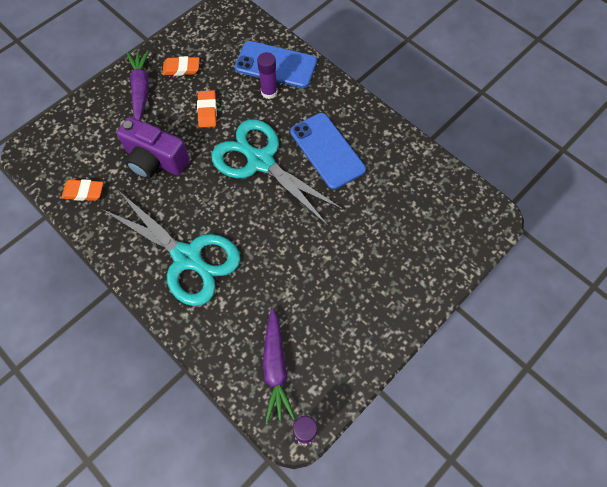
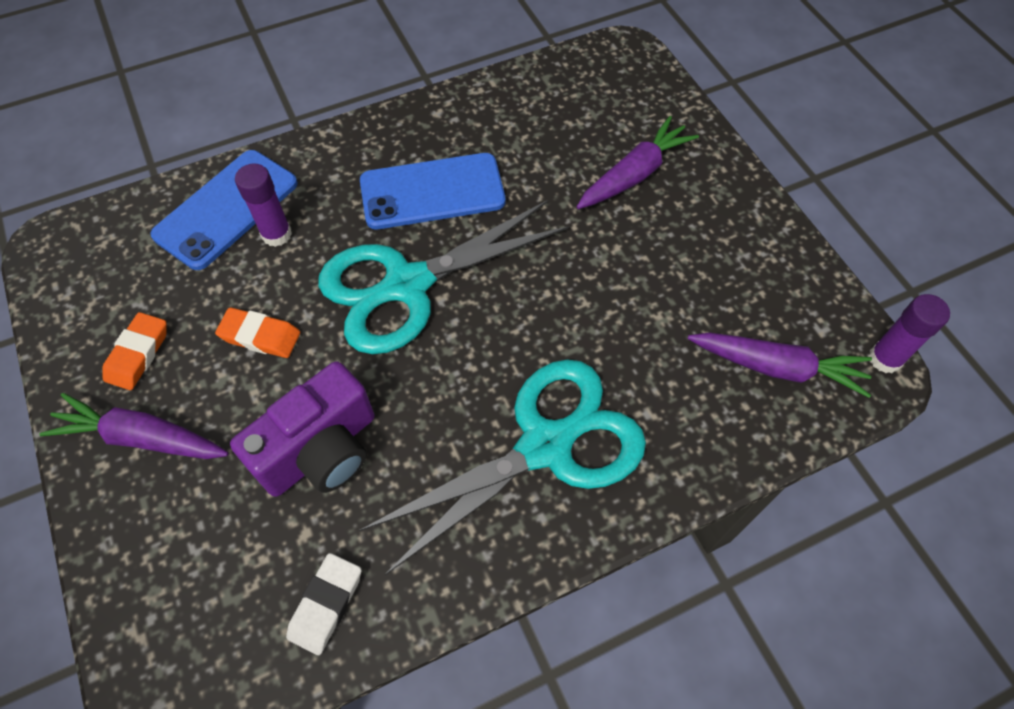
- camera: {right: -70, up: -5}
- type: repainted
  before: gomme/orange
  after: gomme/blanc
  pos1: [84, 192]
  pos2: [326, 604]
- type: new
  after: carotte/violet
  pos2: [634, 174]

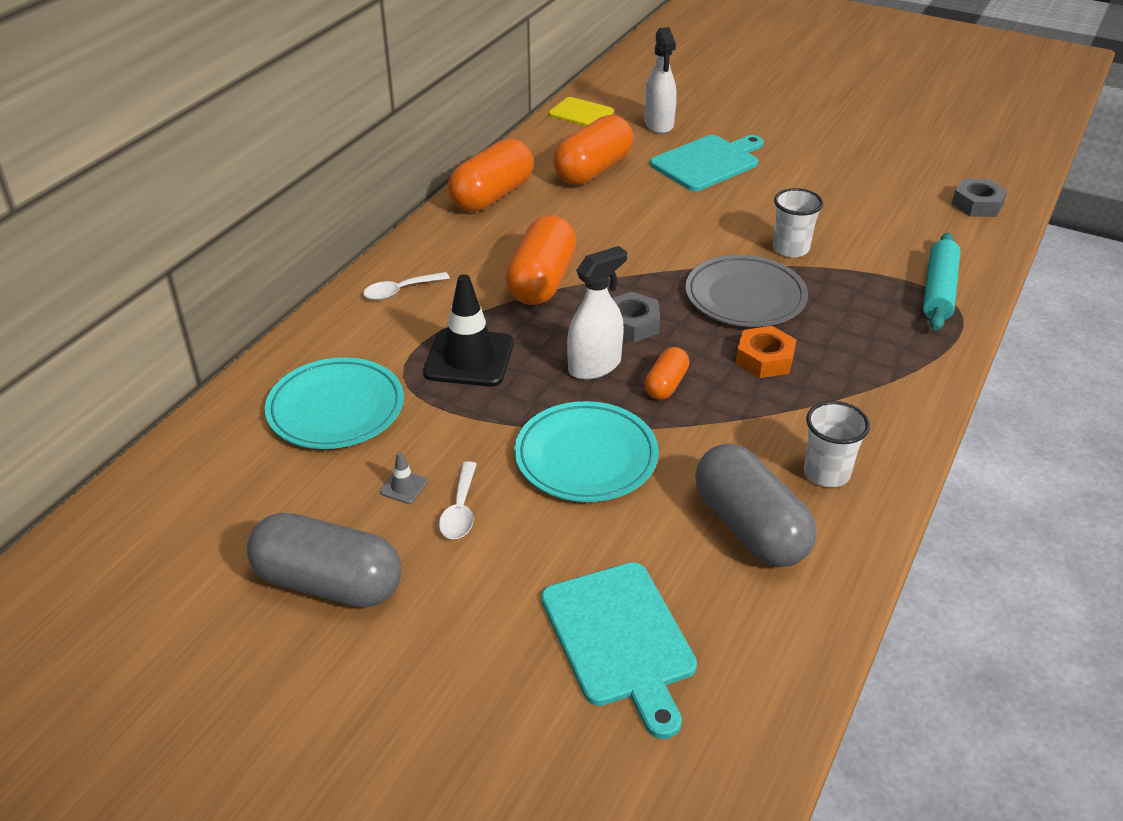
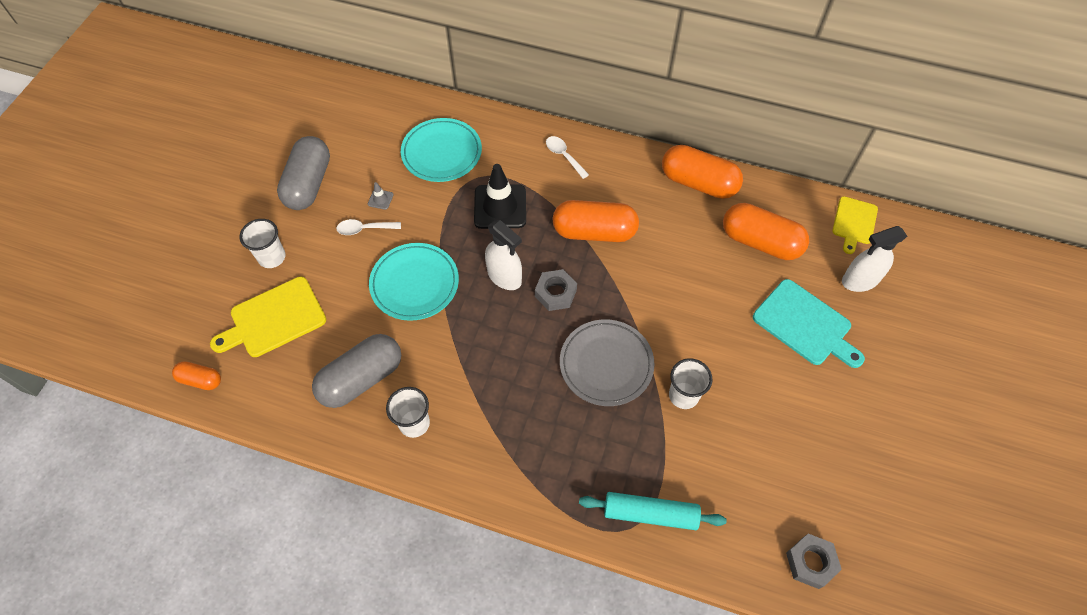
- camera: {right: 80, up: 20}
- type: gone
  before: écrou/orange
  pos1: [764, 359]
- type: shifted
  before: gélule/orange
  pos1: [666, 385]
  pos2: [200, 380]
- type: repainted
  before: planche à découper/turquoise
  after: planche à découper/jaune
  pos1: [620, 639]
  pos2: [274, 319]
- type: new
  after: gobelet/blanc
  pos2: [272, 257]

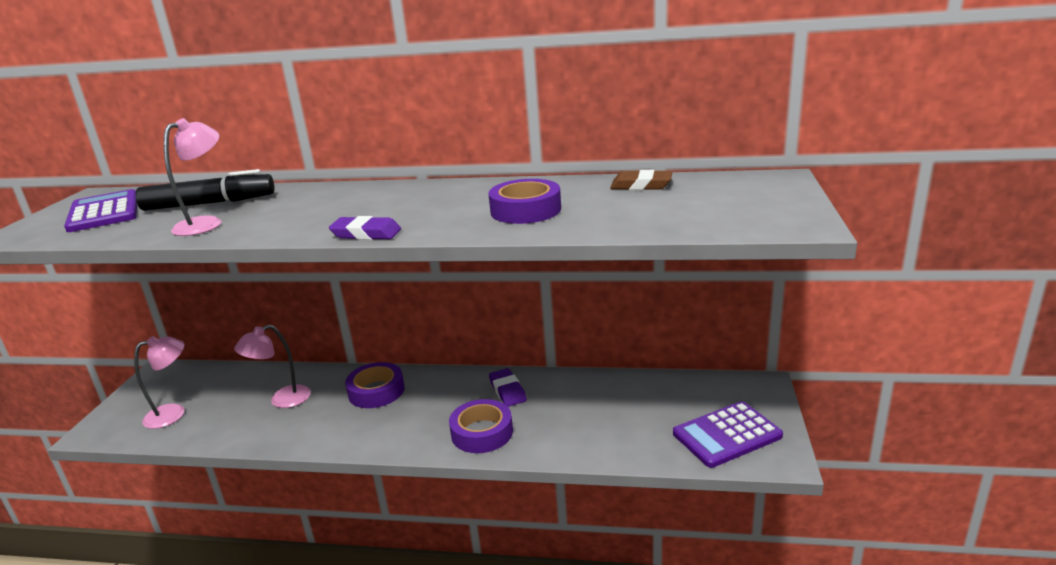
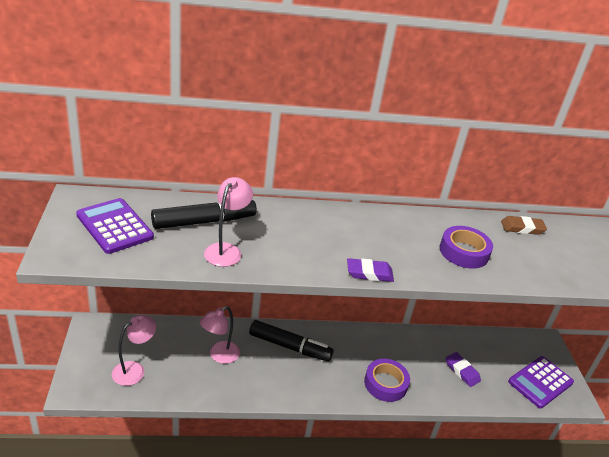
- camera: {right: -20, up: 10}
- type: swapped
  before: ruban adhésif/violet
  after: feutre/noir
  pos1: [376, 391]
  pos2: [289, 346]
- type: shifted
  before: gomme/violet
  pos1: [507, 391]
  pos2: [462, 371]

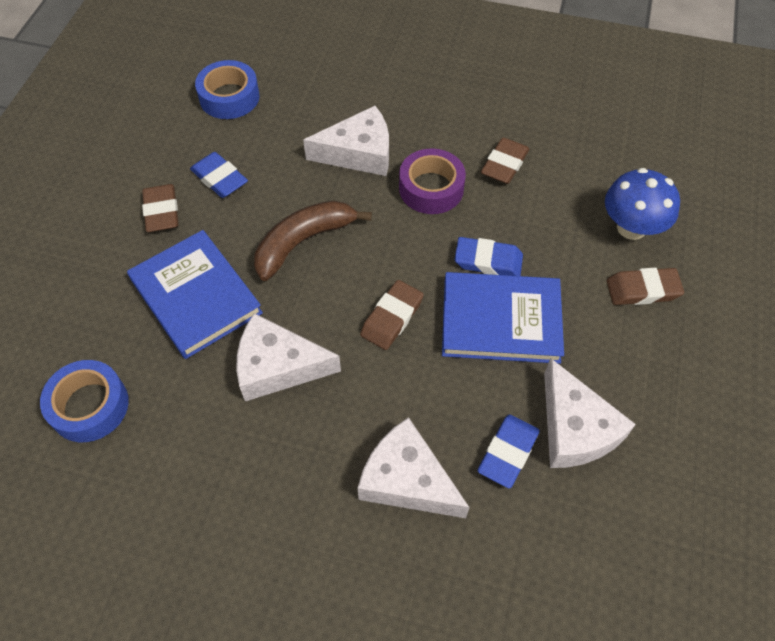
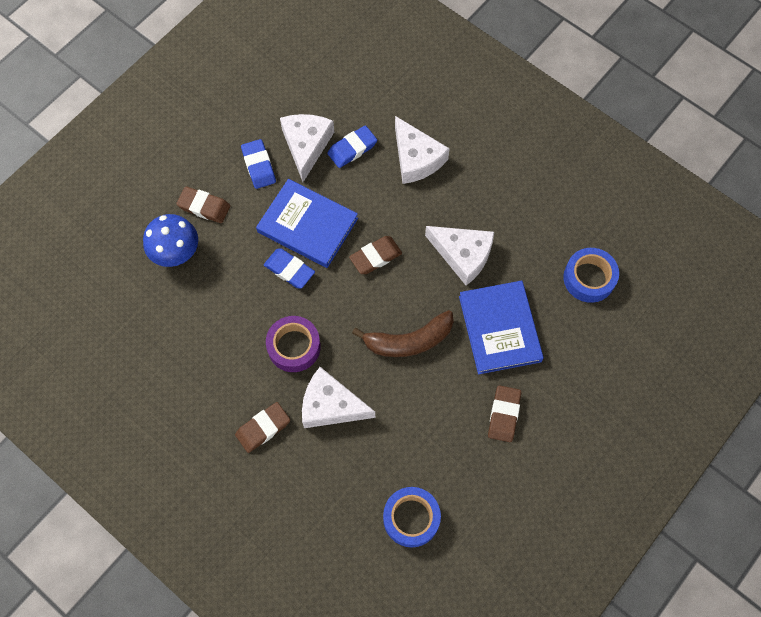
- camera: {right: -155, up: 10}
- type: shifted
  before: gomme/marron
  pos1: [504, 164]
  pos2: [263, 428]
- type: shifted
  before: gomme/bleu
  pos1: [219, 178]
  pos2: [259, 166]

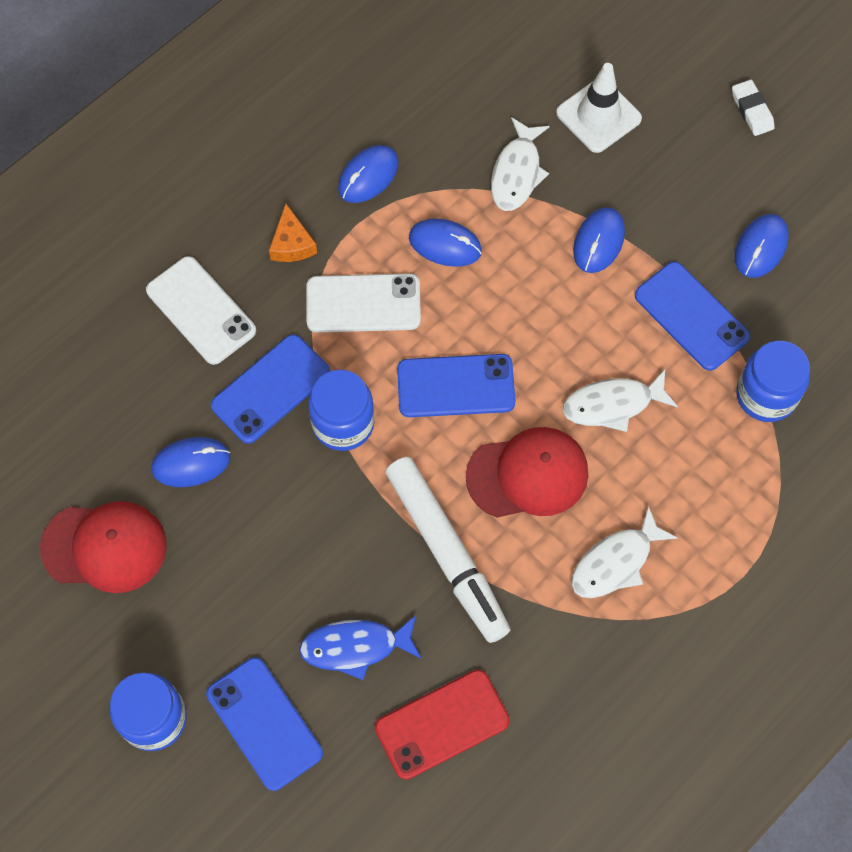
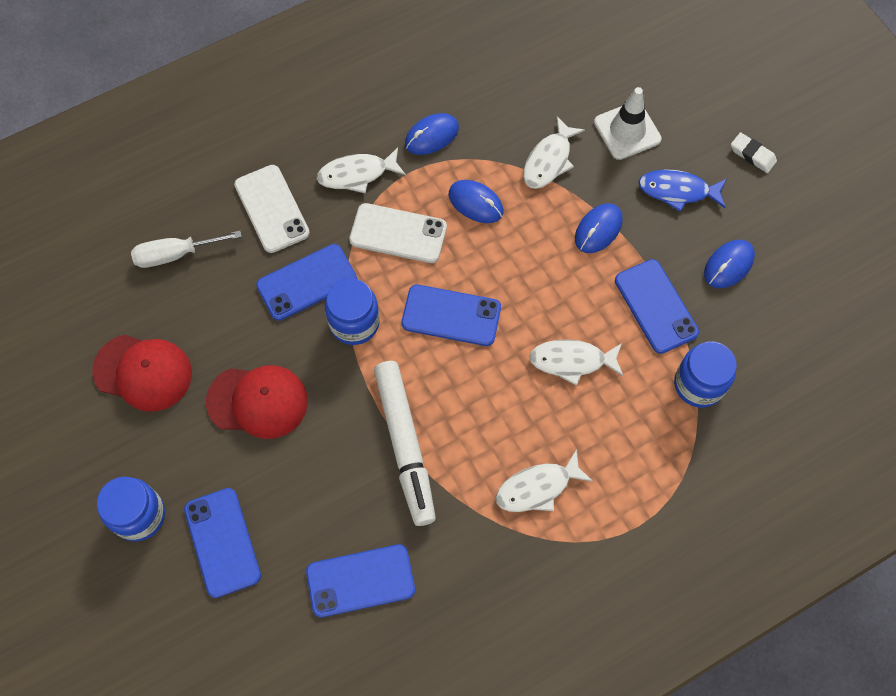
- camera: {right: 15, up: 0}
- type: rotated
  before: gomme/blanc
  pos1: [752, 110]
  pos2: [752, 155]
  turn: -45
- type: swapped
  before: fromage/orange
  after: poisson/blanc
  pos1: [292, 243]
  pos2: [357, 174]
- type: shifted
  before: casquette/rouge
  pos1: [528, 475]
  pos2: [258, 401]
- type: gone
  before: souris/bleu
  pos1: [191, 463]
- type: shifted
  before: poisson/bleu
  pos1: [355, 647]
  pos2: [677, 191]
- type: repainted
  before: téléphone/rouge
  after: téléphone/bleu
  pos1: [442, 724]
  pos2: [360, 581]
- type: new
  after: tournevis/blanc
  pos2: [175, 254]

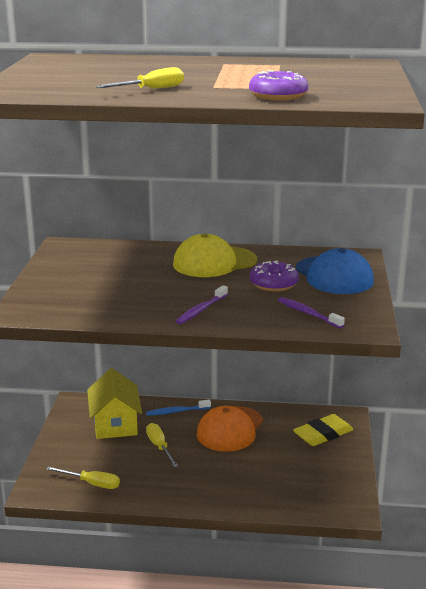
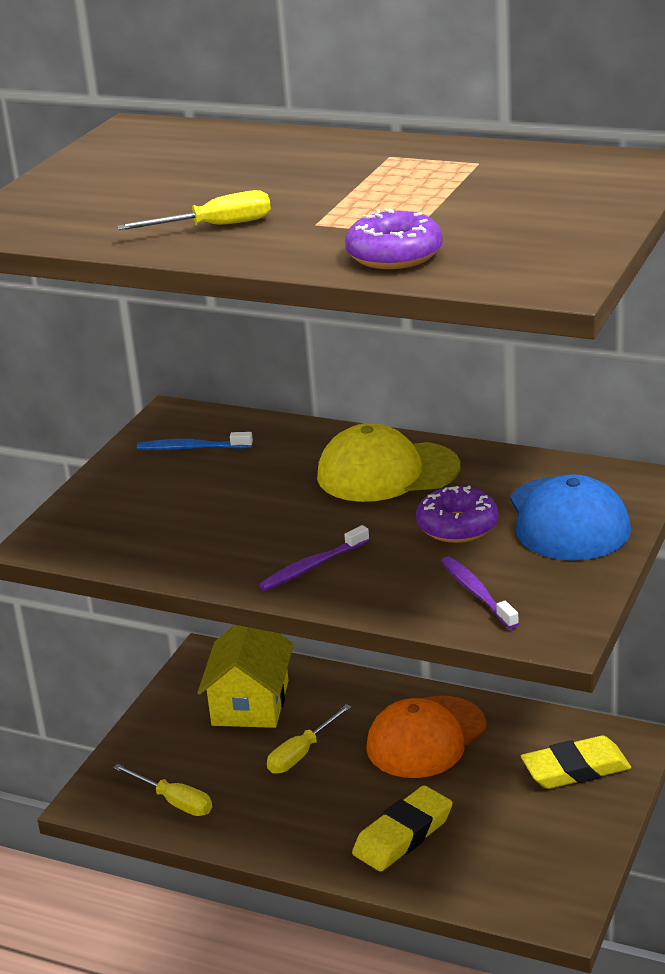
- camera: {right: 20, up: 5}
- type: shifted
  before: brosse à dents/bleu
  pos1: [177, 411]
  pos2: [192, 448]
- type: rotated
  before: tournevis/jaune
  pos1: [159, 447]
  pos2: [301, 753]
  turn: -135
- type: new
  after: gomme/jaune
  pos2: [403, 835]

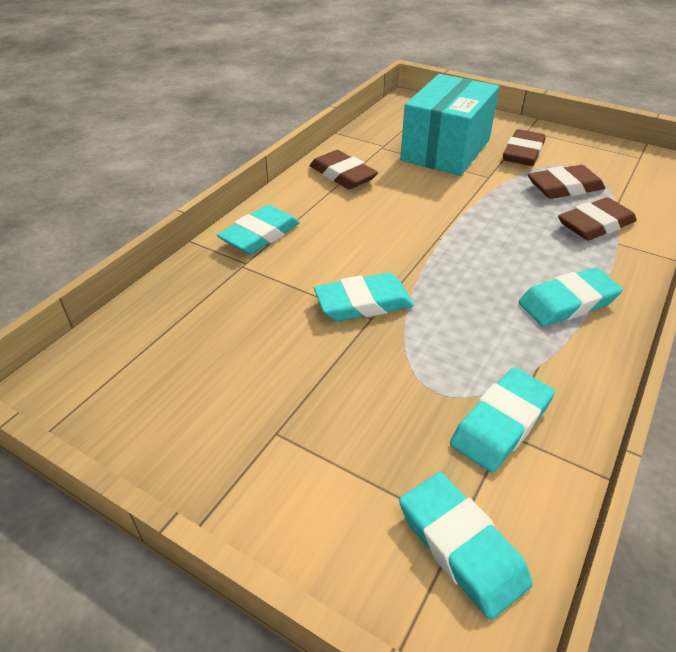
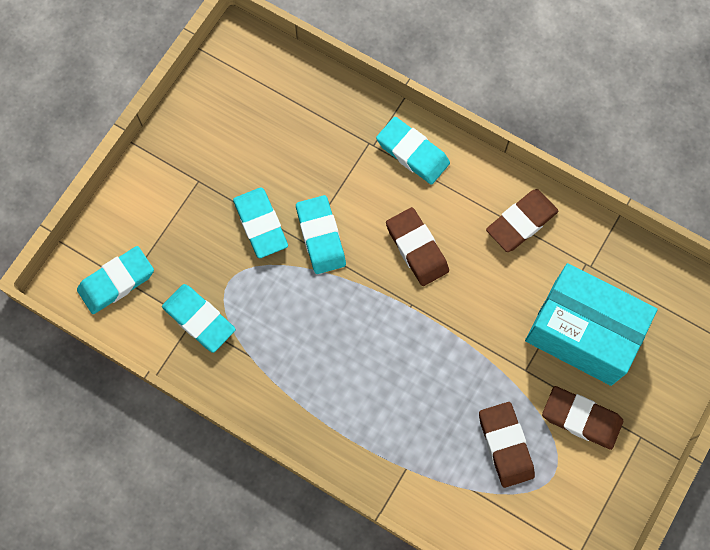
- camera: {right: 90, up: 30}
- type: shifted
  before: gomme/marron
  pos1: [595, 224]
  pos2: [417, 248]
- type: shifted
  before: gomme/turquoise
  pos1: [567, 302]
  pos2: [261, 224]

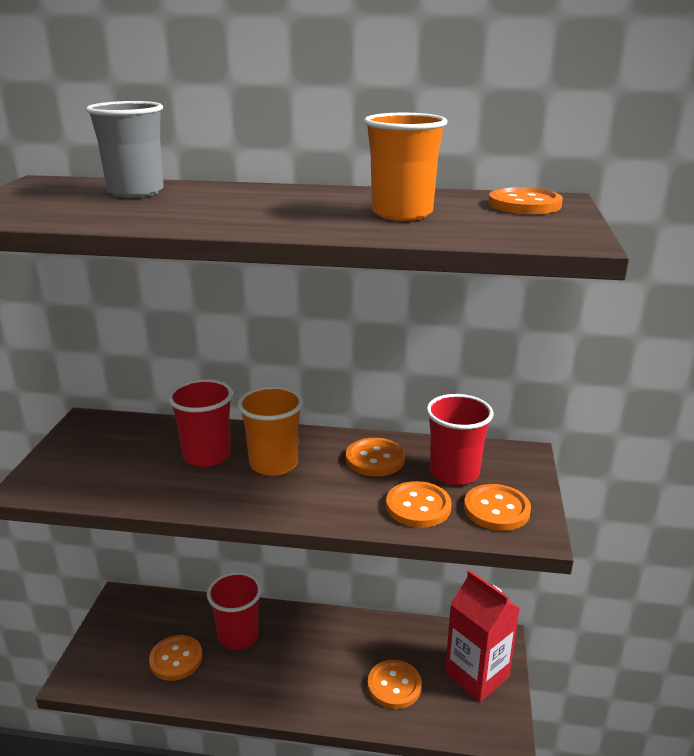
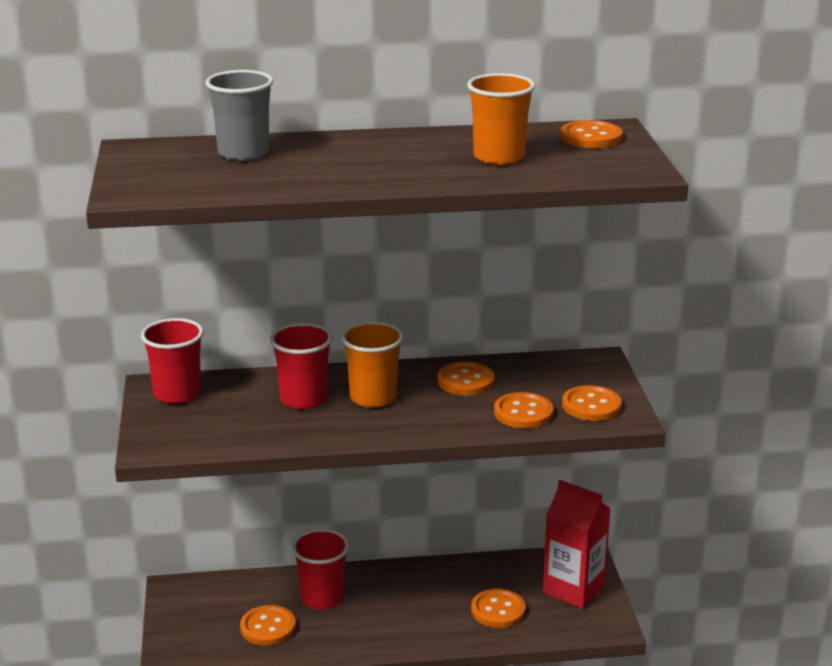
- camera: {right: -15, up: 0}
- type: shifted
  before: gobelet/rouge
  pos1: [454, 473]
  pos2: [177, 394]

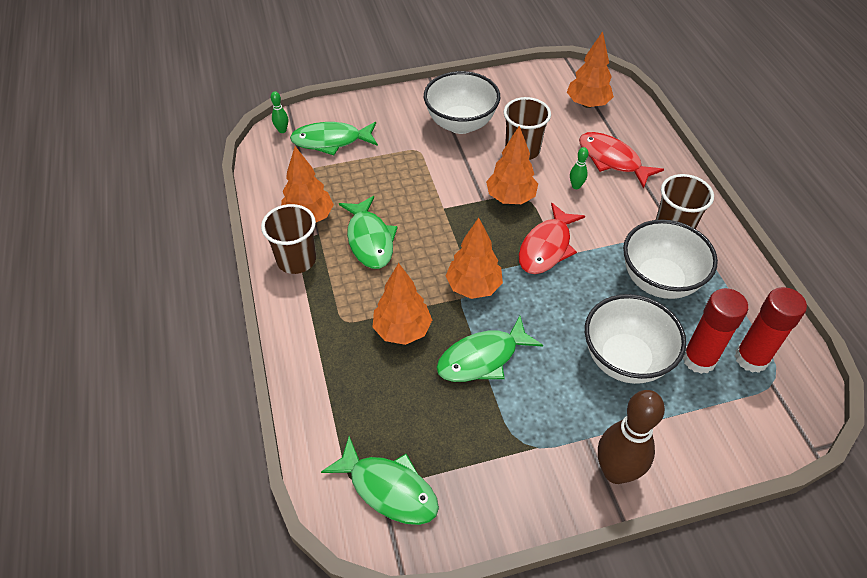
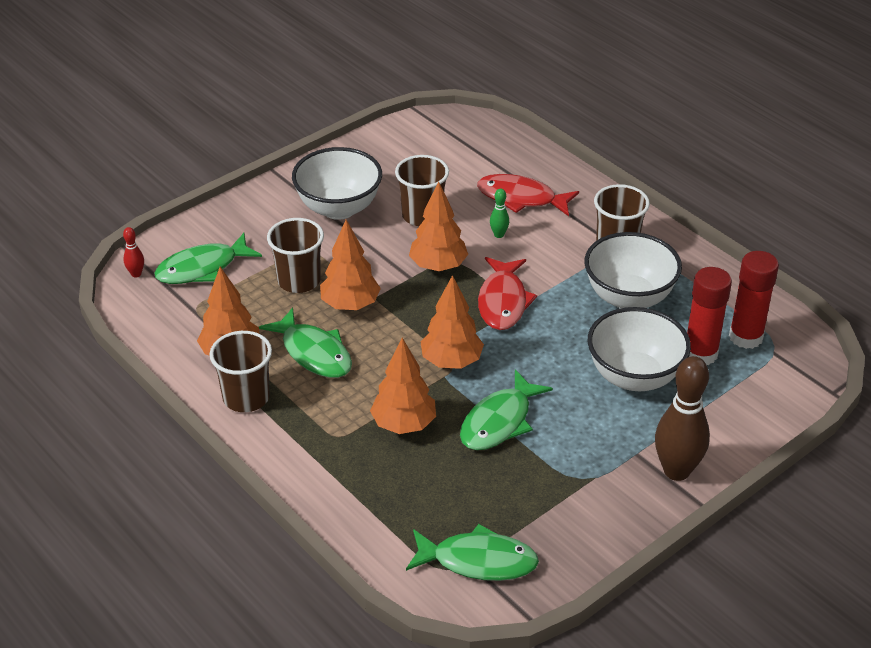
- camera: {right: -25, up: -10}
- type: shifted
  before: arbre/orange
  pos1: [587, 104]
  pos2: [350, 305]
- type: repainted
  before: quille/vert
  after: quille/rouge
  pos1: [282, 130]
  pos2: [136, 274]
- type: new
  after: gobelet/marron
  pos2: [299, 281]

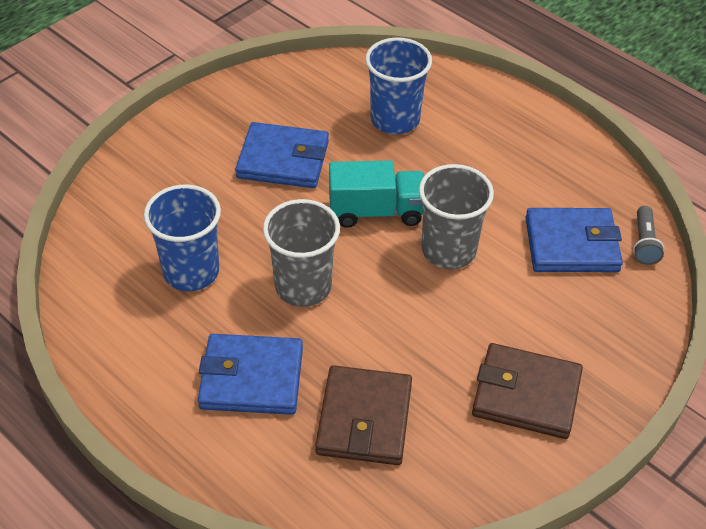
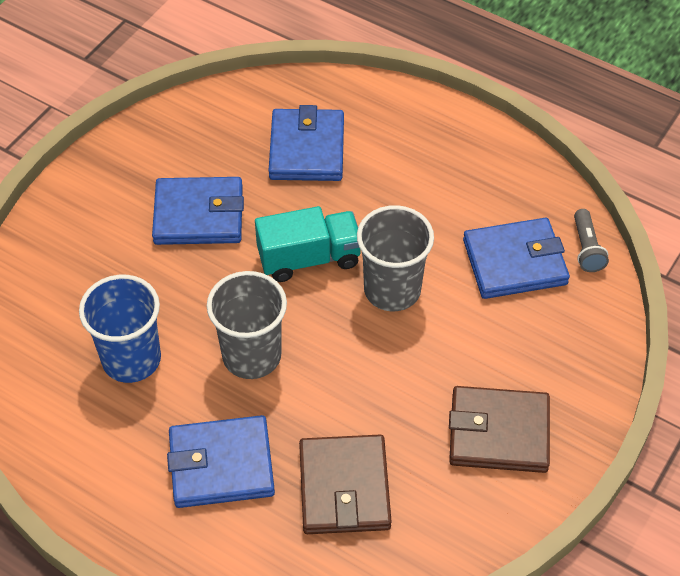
- camera: {right: -10, up: 5}
- type: swapped
  before: gobelet/bleu
  after: portefeuille/bleu
  pos1: [395, 119]
  pos2: [307, 149]

